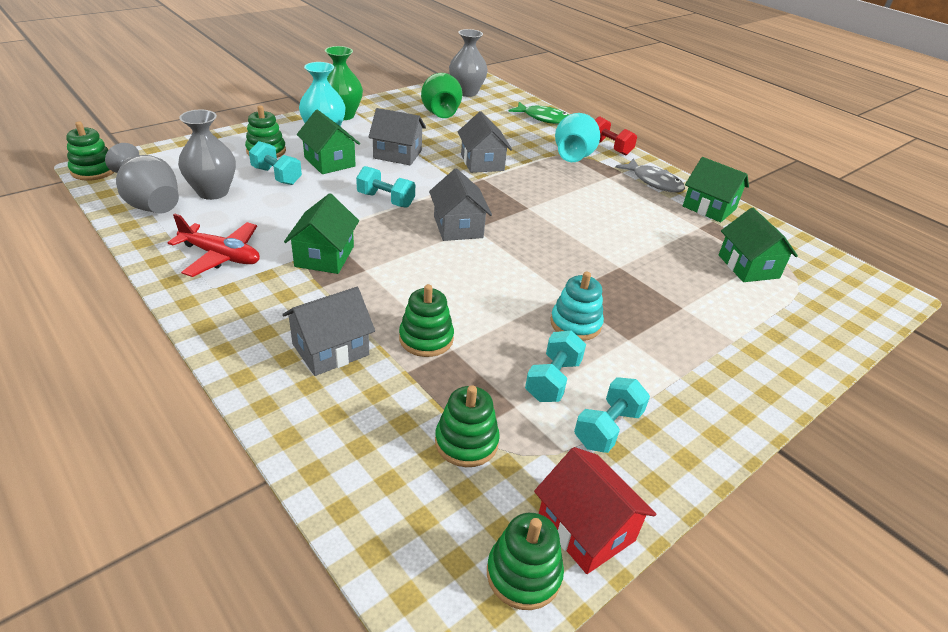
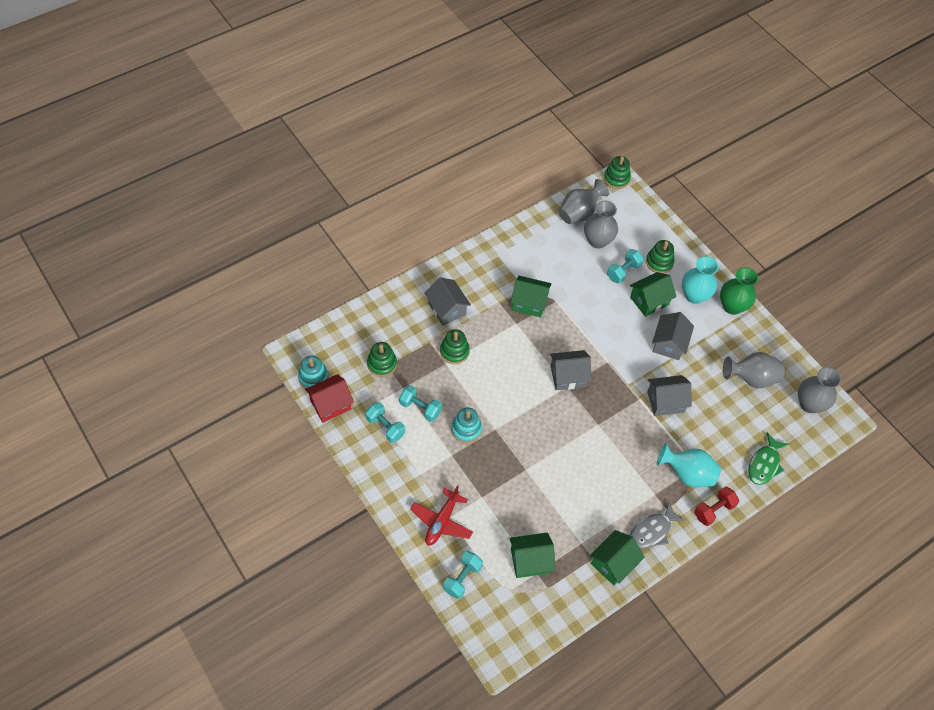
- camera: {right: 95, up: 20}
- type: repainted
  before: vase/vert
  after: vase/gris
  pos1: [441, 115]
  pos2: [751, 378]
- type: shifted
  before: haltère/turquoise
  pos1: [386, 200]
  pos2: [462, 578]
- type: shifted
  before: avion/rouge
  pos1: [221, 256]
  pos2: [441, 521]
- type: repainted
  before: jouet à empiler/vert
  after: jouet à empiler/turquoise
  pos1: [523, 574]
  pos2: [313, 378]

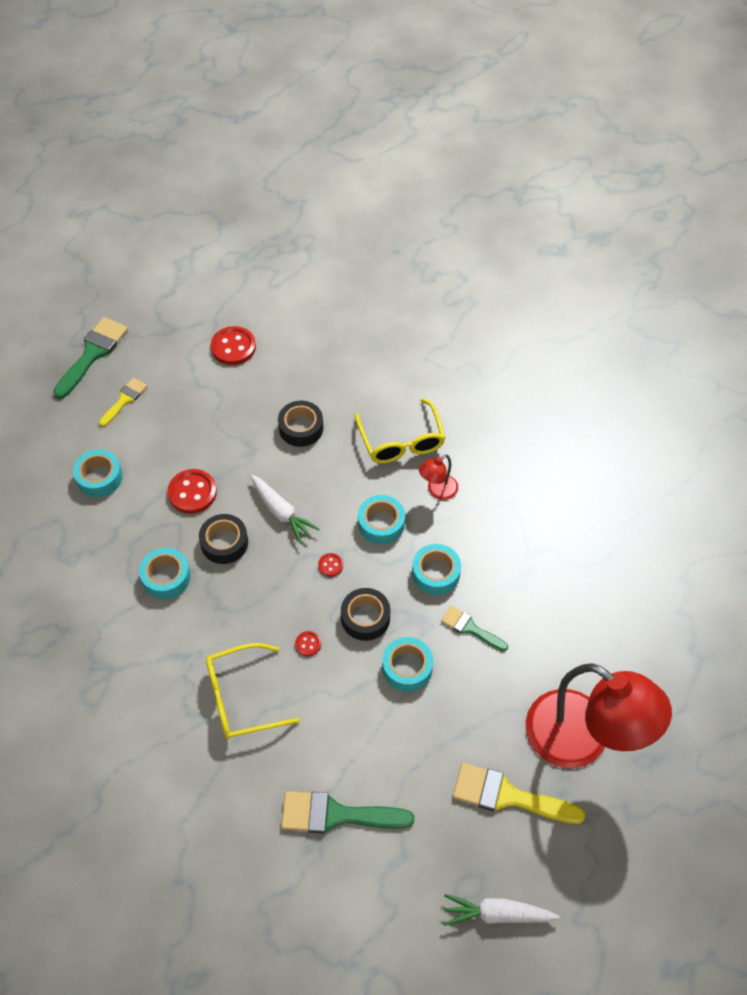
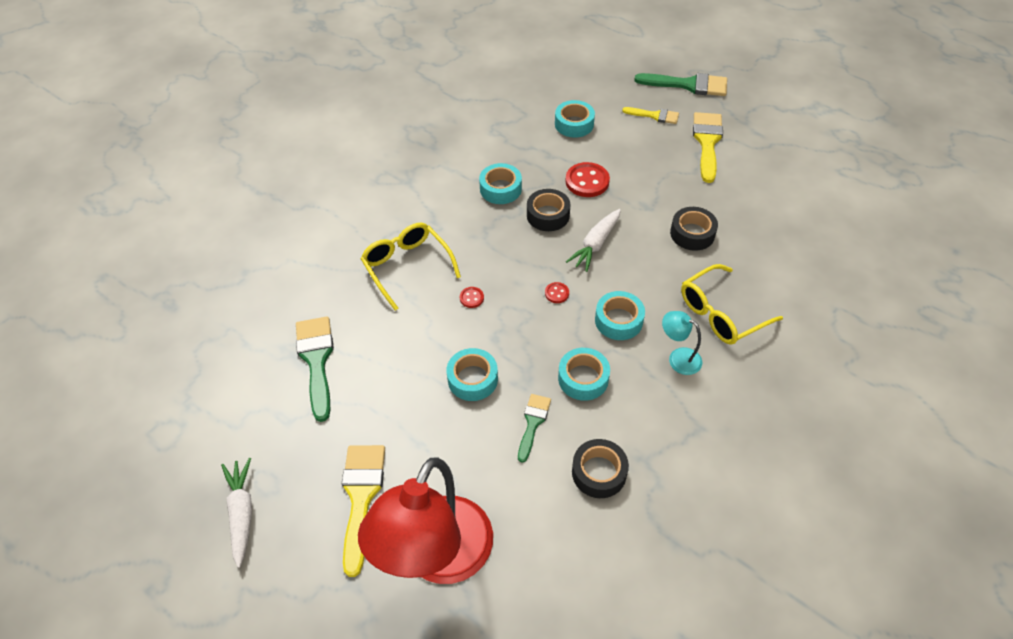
- camera: {right: 75, up: -5}
- type: gone
  before: bouton/rouge
  pos1: [233, 347]
- type: repainted
  before: lampe/rouge
  after: lampe/turquoise
  pos1: [437, 491]
  pos2: [678, 358]
- type: shifted
  before: ruban adhésif/noir
  pos1: [365, 618]
  pos2: [599, 472]
- type: new
  after: pinceau/jaune
  pos2: [707, 142]

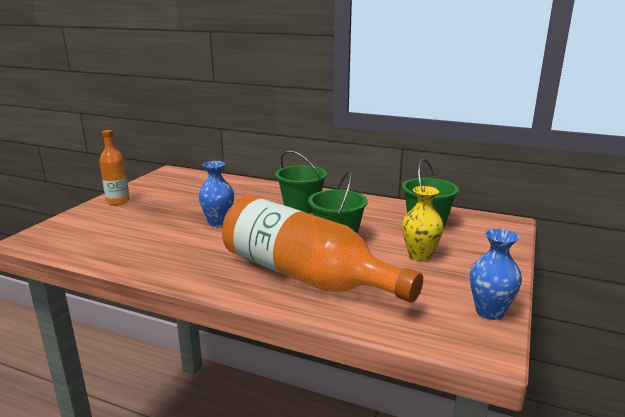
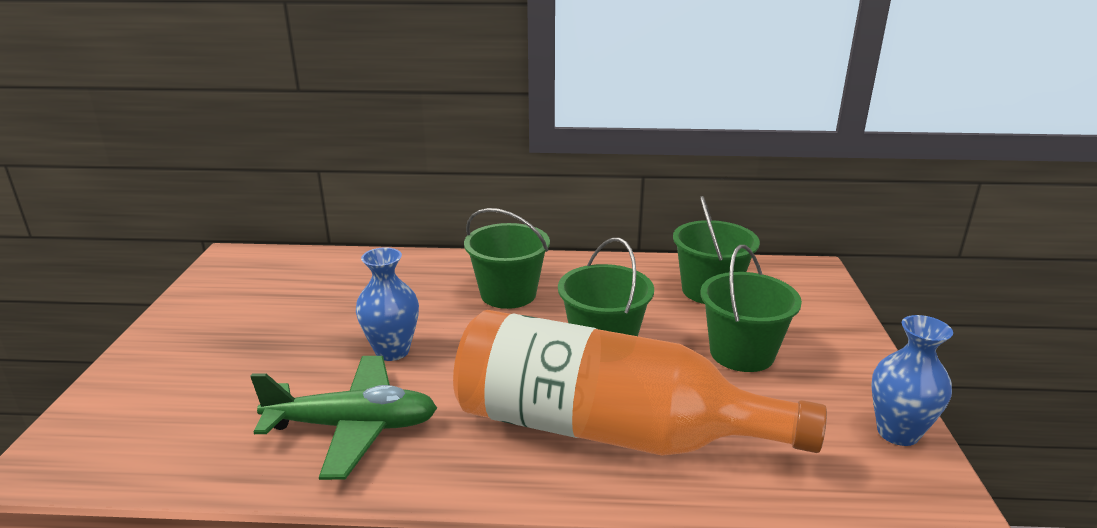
- camera: {right: -20, up: 5}
- type: gone
  before: bouteille/orange
  pos1: [118, 201]
- type: swapped
  before: vase/jaune
  after: seau/vert
  pos1: [419, 256]
  pos2: [742, 353]
- type: new
  after: avion/vert
  pos2: [353, 427]

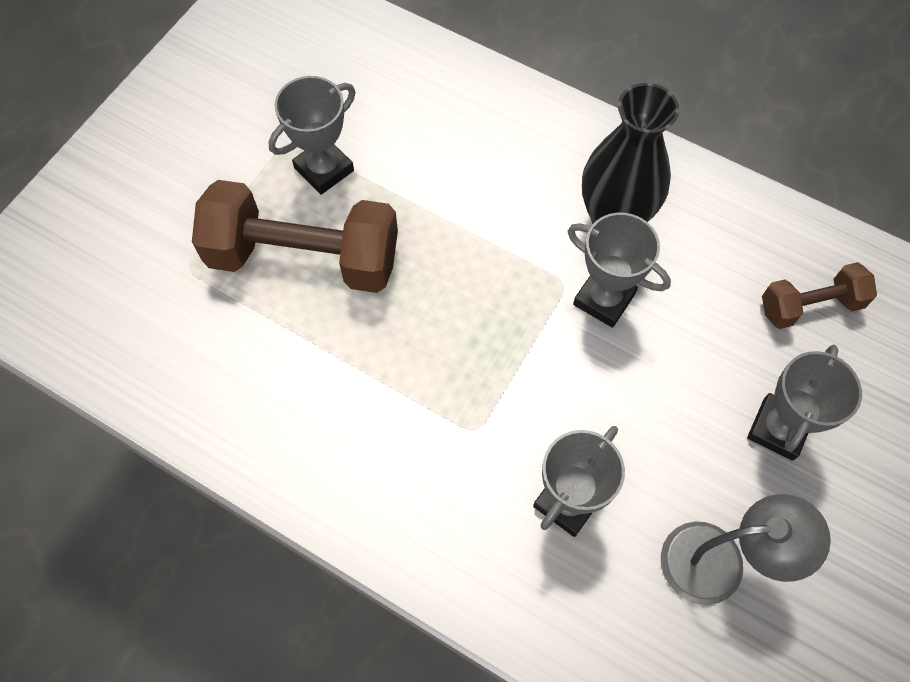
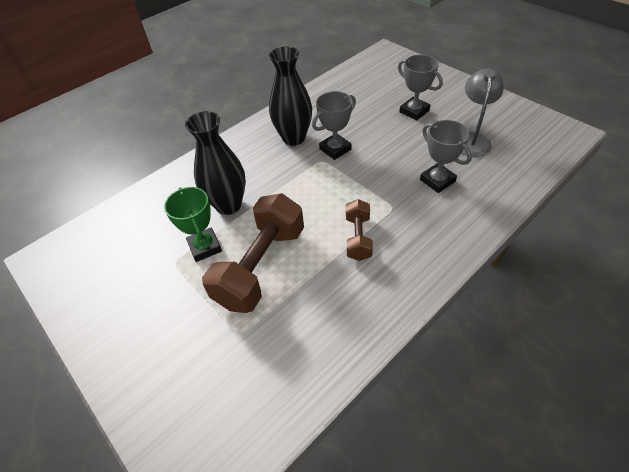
- camera: {right: -70, up: -15}
- type: repainted
  before: trophée/gris
  after: trophée/vert
  pos1: [324, 169]
  pos2: [205, 247]
- type: shifted
  before: haltère/marron
  pos1: [810, 305]
  pos2: [358, 238]
- type: new
  after: vase/noir
  pos2: [228, 205]

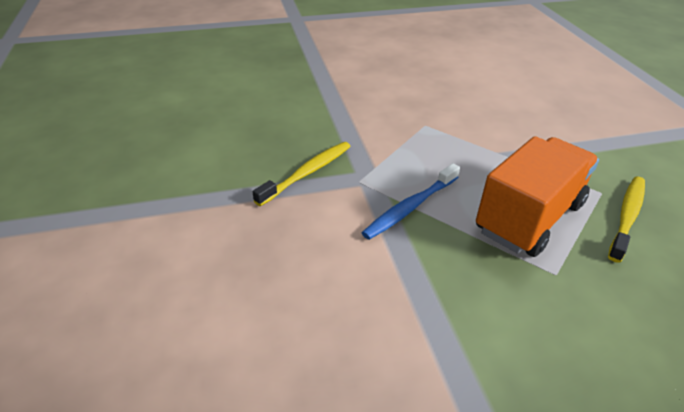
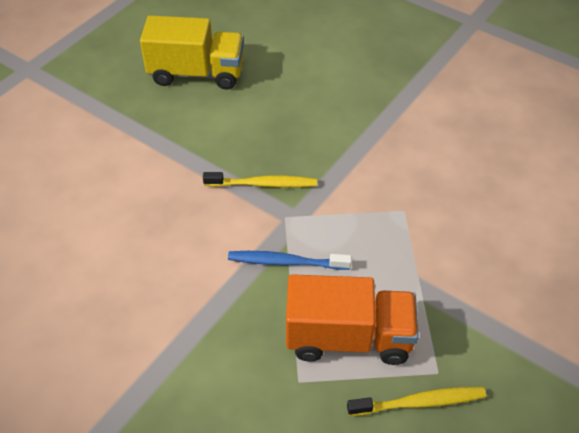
- camera: {right: 50, up: 10}
- type: new
  after: camion/jaune
  pos2: [197, 73]

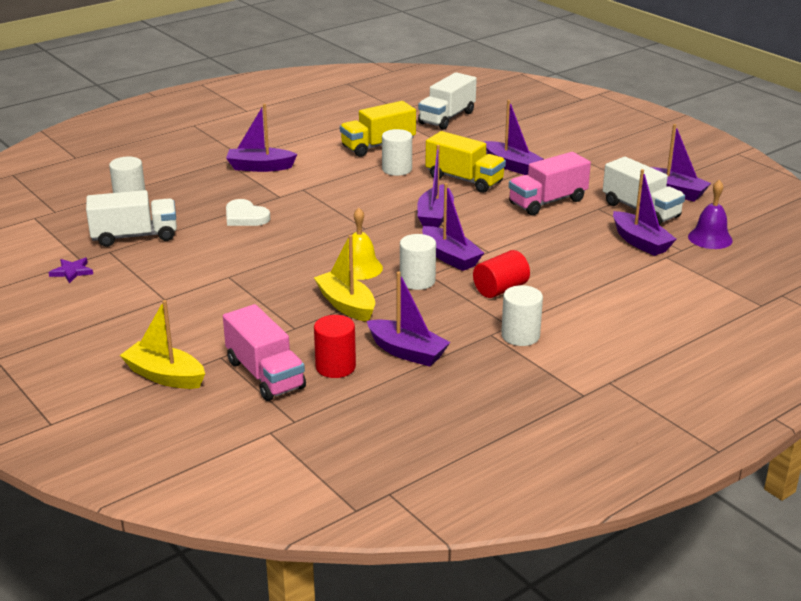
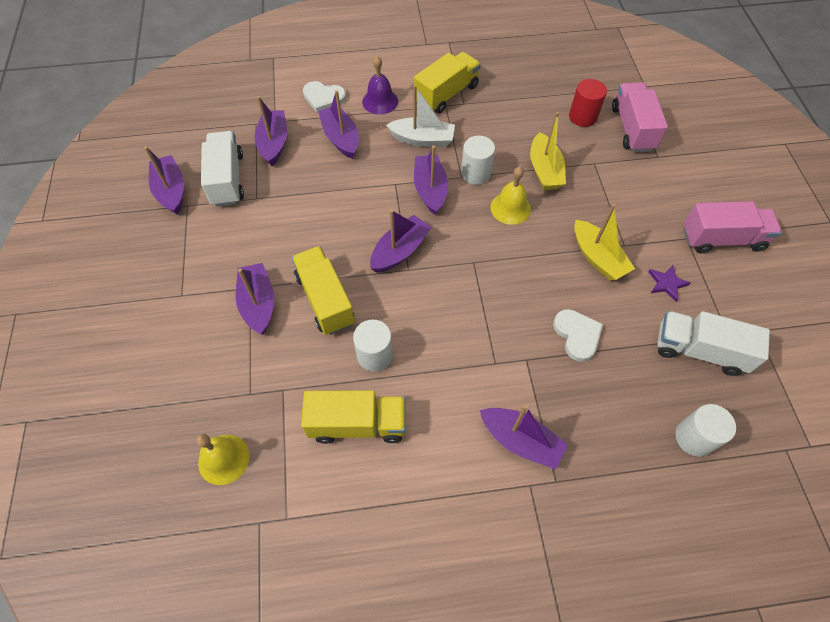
- camera: {right: -150, up: 30}
- type: swapped
  before: camion/blanc
  after: cloche/jaune
  pos1: [447, 118]
  pos2: [223, 459]
- type: shifted
  before: camion/rose
  pos1: [547, 202]
  pos2: [722, 239]
- type: shifted
  before: cloche/violet
  pos1: [710, 238]
  pos2: [380, 101]
- type: swapped
  before: cylindre/rouge
  after: bateau/blanc
  pos1: [500, 289]
  pos2: [422, 139]
- type: shifted
  before: étoile/violet
  pos1: [72, 272]
  pos2: [666, 283]
- type: shifted
  before: bateau/violet
  pos1: [407, 352]
  pos2: [341, 138]
- type: swapped
  before: cylindre/blanc
  after: camion/jaune
  pos1: [520, 336]
  pos2: [446, 94]
- type: shifted
  before: bateau/jaune
  pos1: [165, 376]
  pos2: [597, 257]
- type: new
  after: cœur/blanc
  pos2: [323, 98]

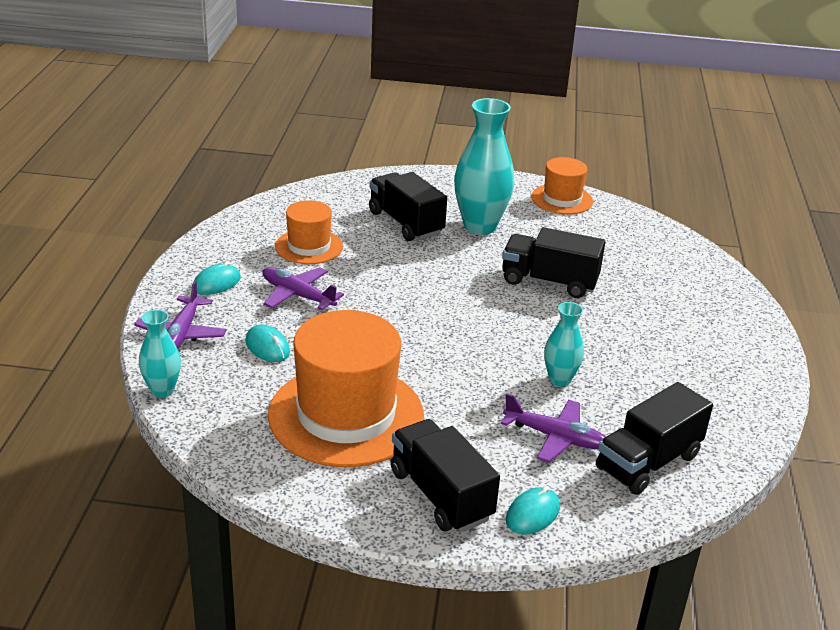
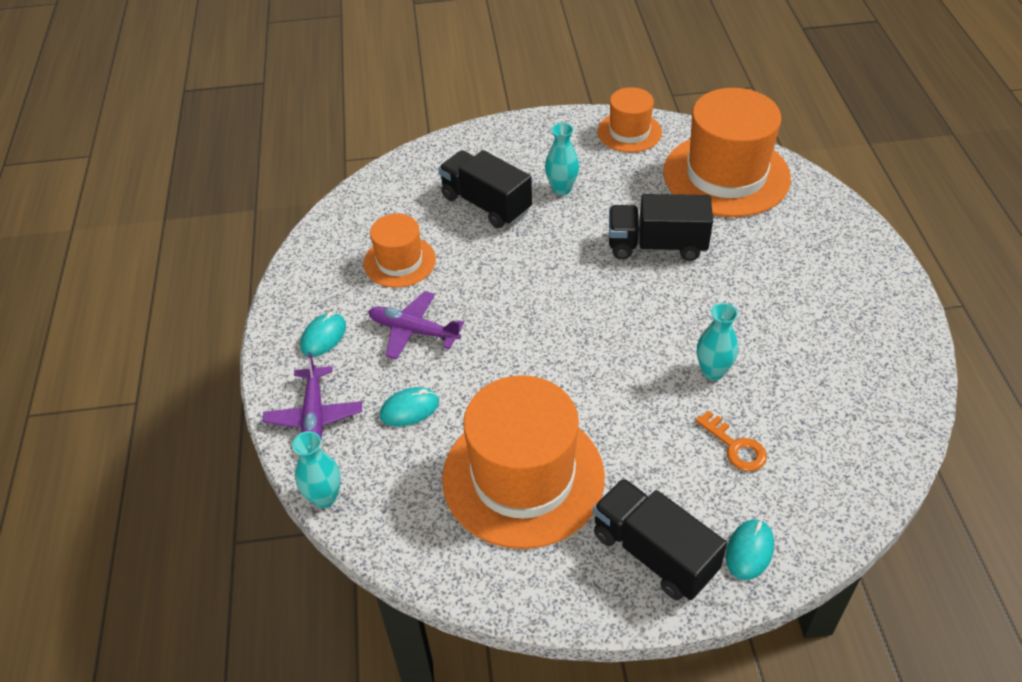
- camera: {right: -10, up: 15}
- type: scaled
  before: vase/turquoise
  pos1: [480, 226]
  pos2: [561, 189]
  scale: 0.54
- type: rotated
  before: souris/turquoise
  pos1: [267, 347]
  pos2: [409, 409]
  turn: -60
- type: gone
  before: camion/noir
  pos1: [648, 462]
- type: swapped
  before: avion/violet
  after: clé/orange
  pos1: [555, 437]
  pos2: [735, 447]
- type: new
  after: chapeau/orange
  pos2: [726, 175]

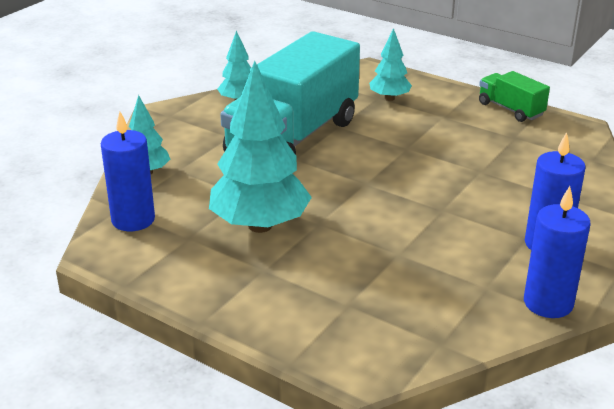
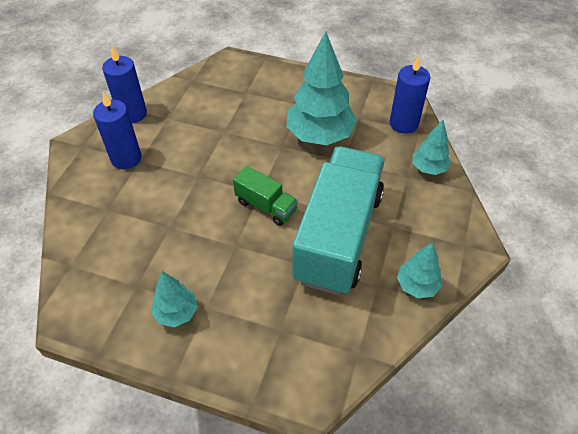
- camera: {right: 165, up: 20}
- type: shifted
  before: arbre/turquoise
  pos1: [389, 98]
  pos2: [176, 312]
- type: shifted
  before: camion/vert
  pos1: [510, 109]
  pos2: [266, 206]

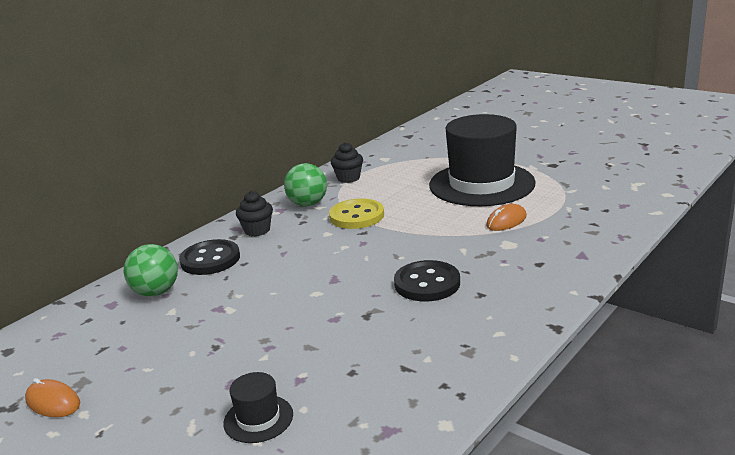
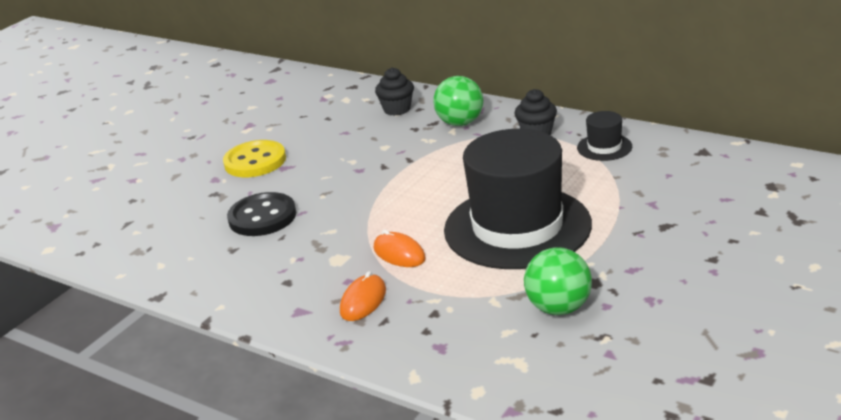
- camera: {right: 85, up: 5}
- type: shifted
  before: bouton/jaune
  pos1: [357, 216]
  pos2: [255, 161]
- type: gone
  before: bouton/noir
  pos1: [210, 259]
- type: shifted
  before: balle/vert
  pos1: [156, 292]
  pos2: [559, 308]
- type: shifted
  before: chapeau/noir
  pos1: [258, 419]
  pos2: [604, 147]
- type: shifted
  before: souris/orange
  pos1: [53, 402]
  pos2: [363, 301]

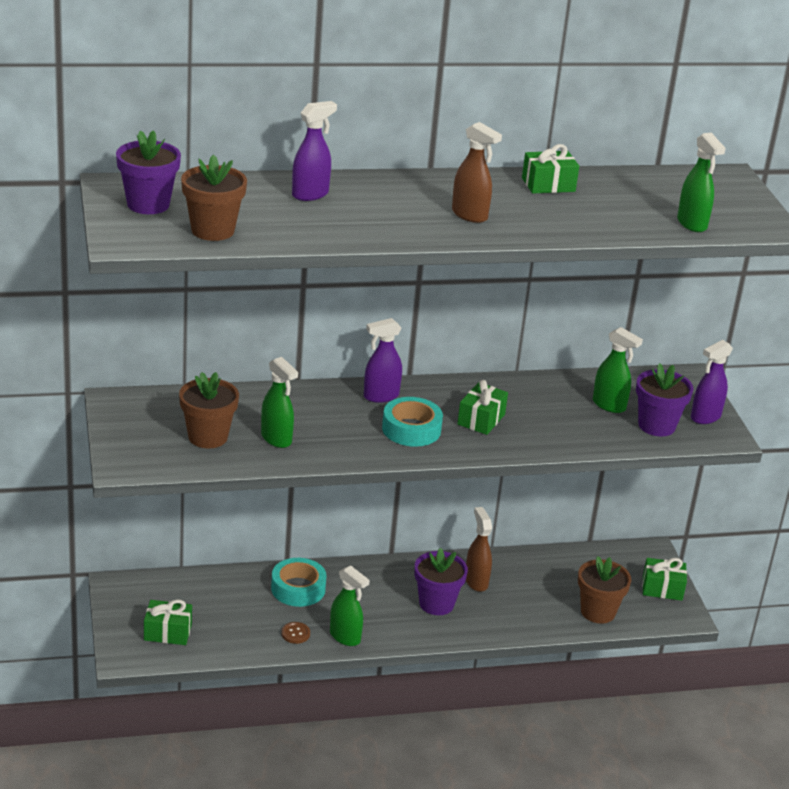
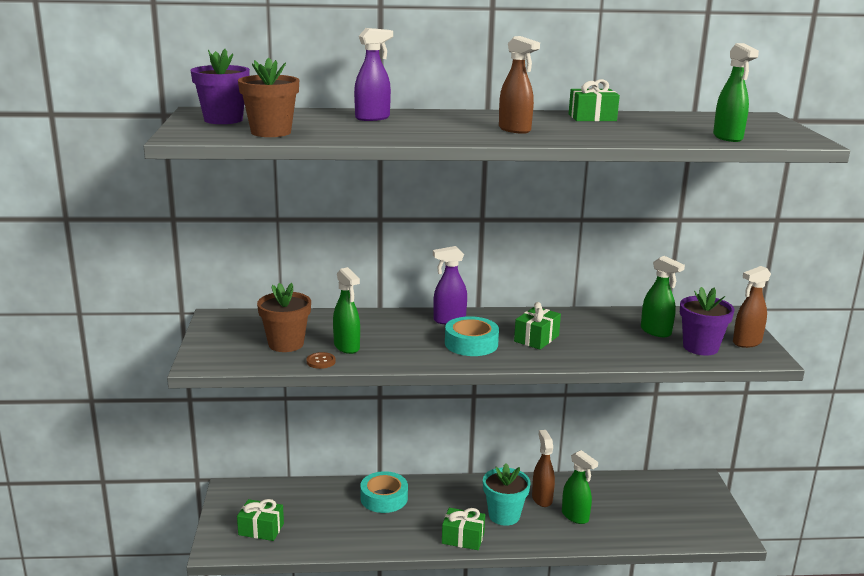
- camera: {right: 10, up: -10}
- type: repainted
  before: vaporisateur/violet
  after: vaporisateur/marron
  pos1: [705, 417]
  pos2: [746, 342]
- type: repainted
  before: pot de fleurs/violet
  after: pot de fleurs/turquoise
  pos1: [436, 603]
  pos2: [504, 515]
- type: gone
  before: pot de fleurs/marron
  pos1: [598, 612]
- type: shifted
  before: cadeau/vert
  pos1: [662, 588]
  pos2: [463, 538]
- type: shifted
  before: vaporisateur/vert
  pos1: [345, 637]
  pos2: [575, 516]
- type: shifted
  before: bouton/marron
  pos1: [295, 634]
  pos2: [321, 361]

